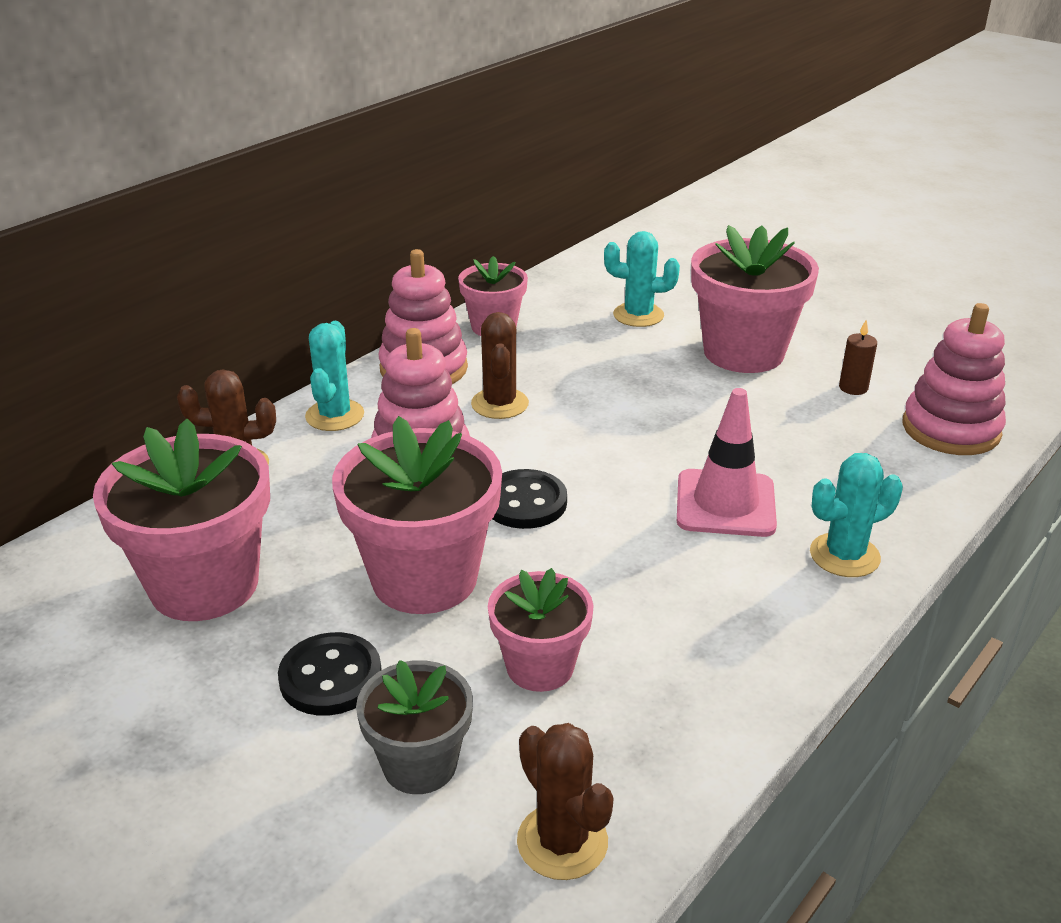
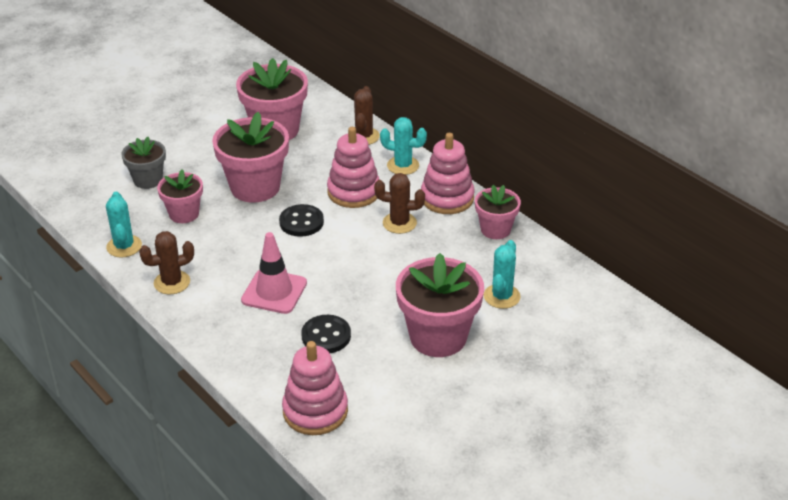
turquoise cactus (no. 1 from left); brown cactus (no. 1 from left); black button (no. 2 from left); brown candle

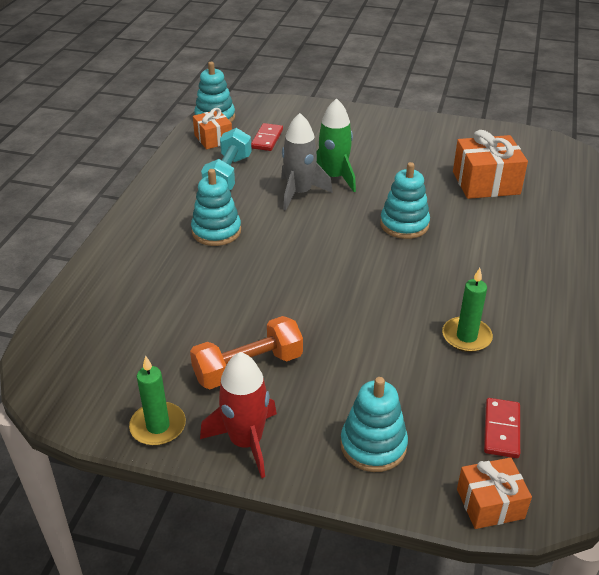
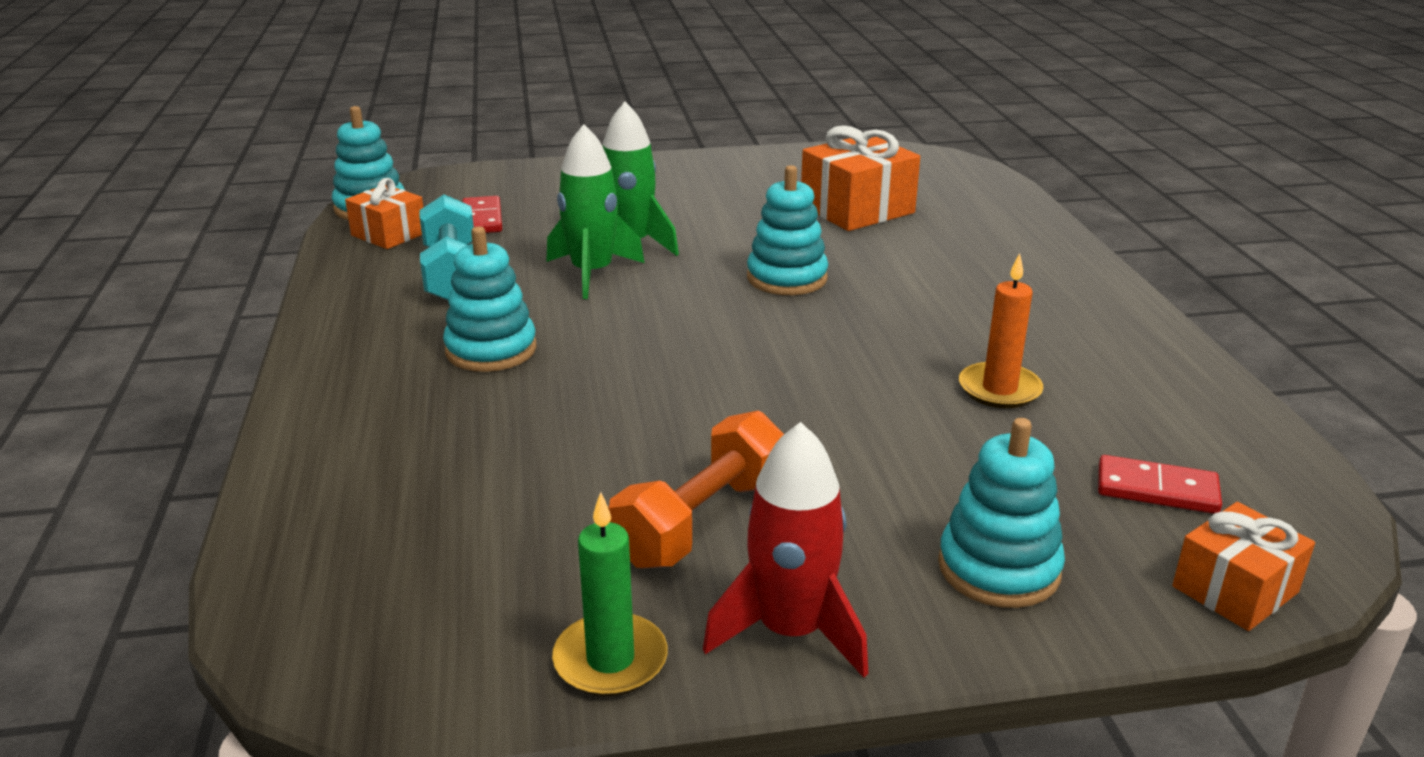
green rocket (no. 1 from left); orange candle; red domino (no. 2 from left)

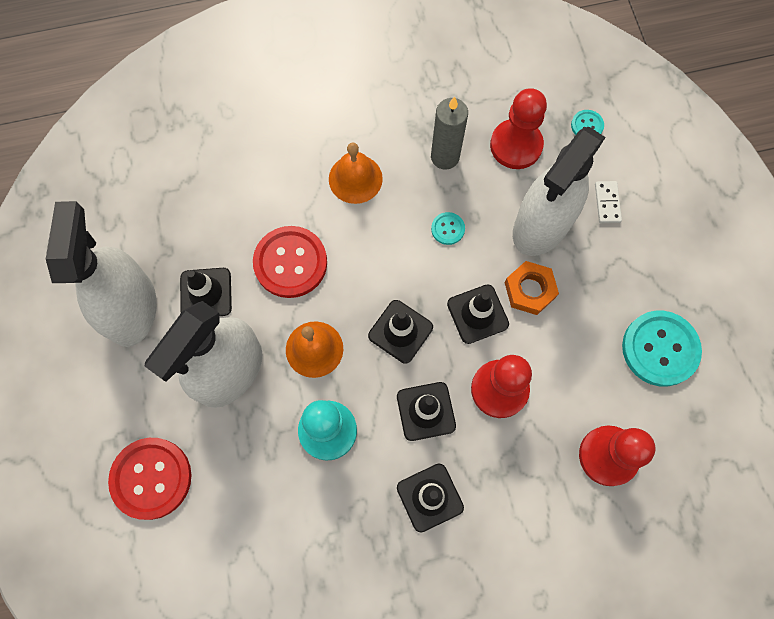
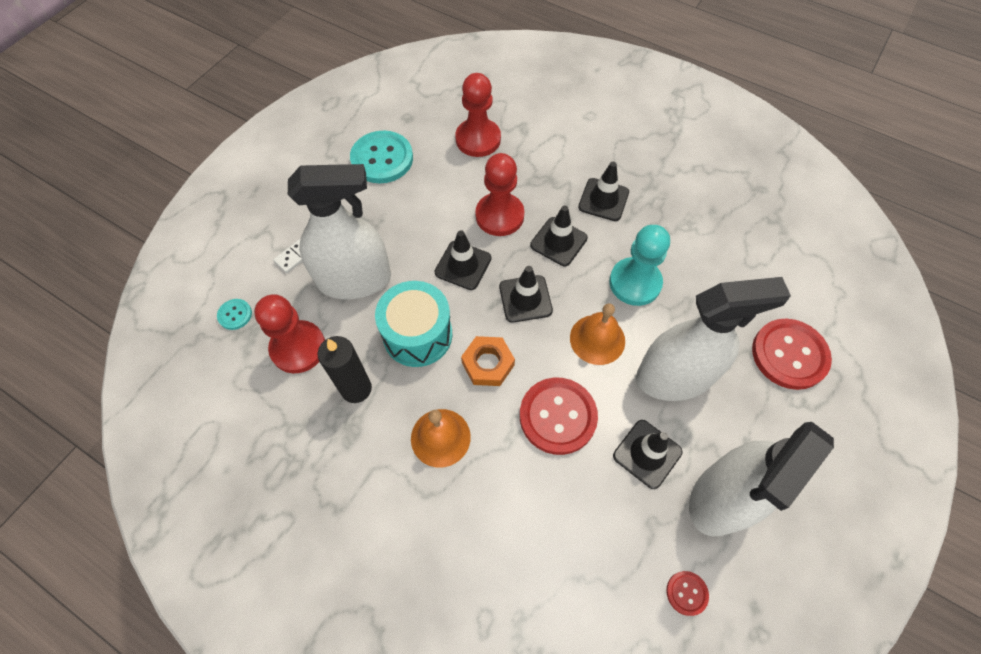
black candle; turquoise drum; orange nut; red button (no. 2 from left)

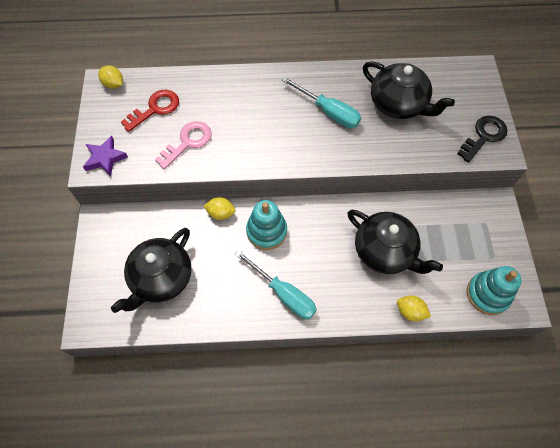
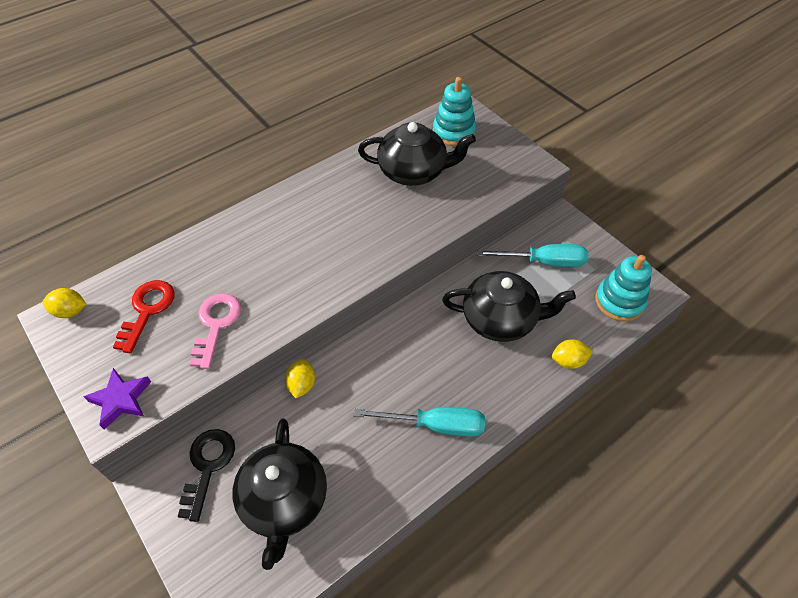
black key; yellow lemon (no. 2 from left); turquoise stacking toy (no. 1 from left); turquoise screwdriver (no. 2 from left)

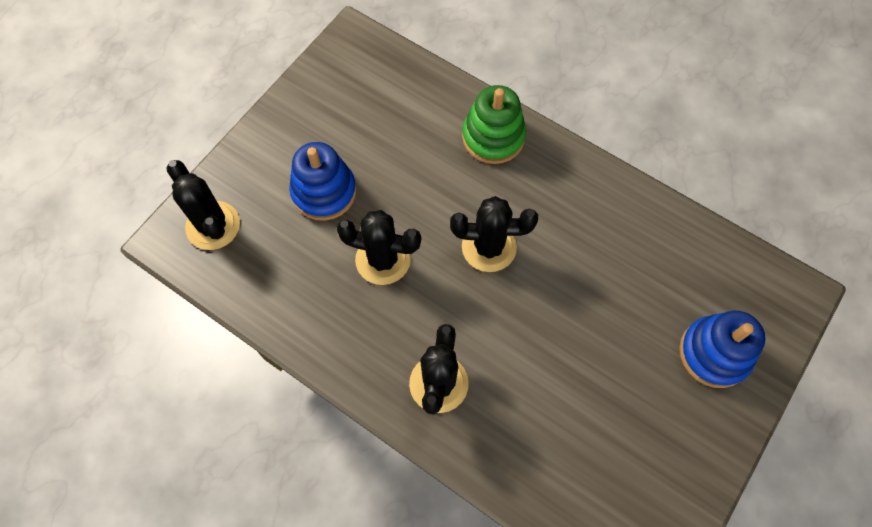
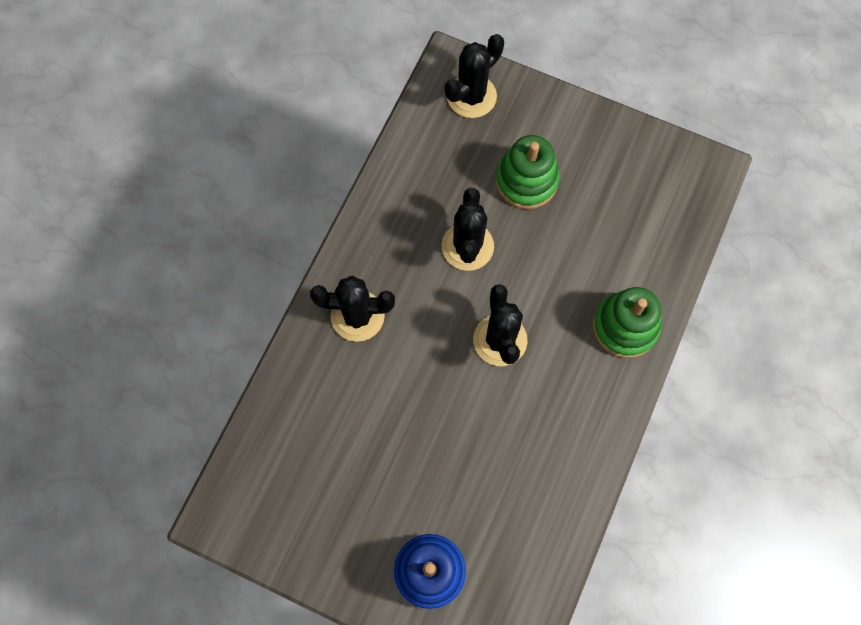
green stacking toy (no. 1 from left)

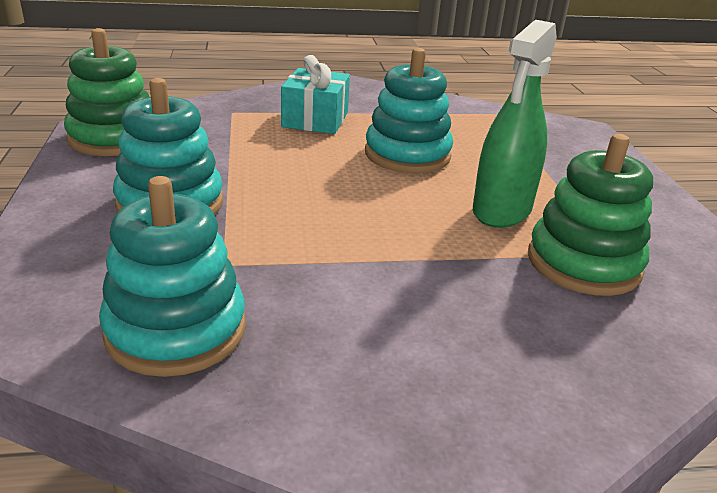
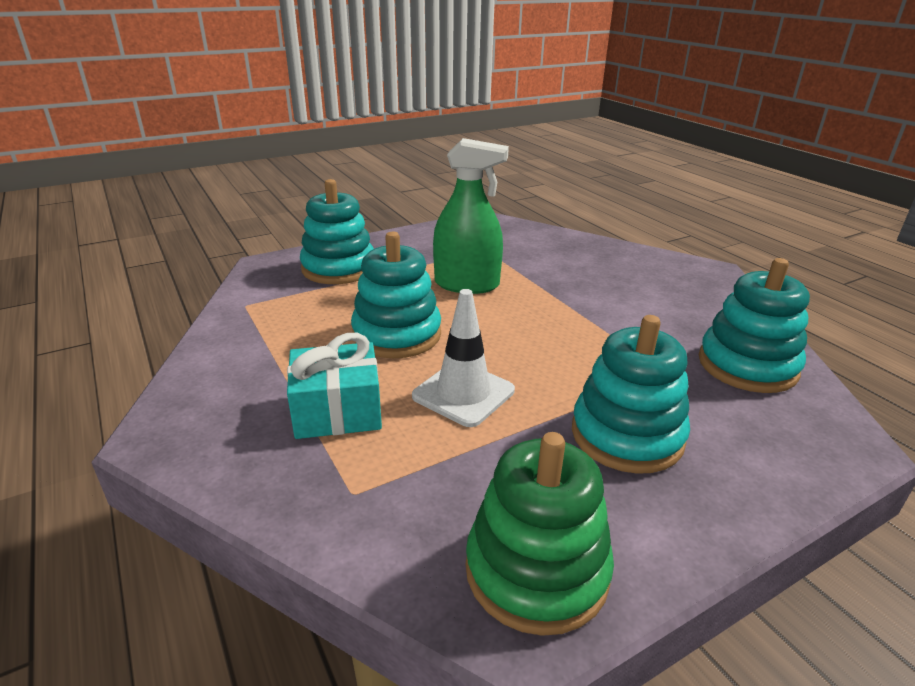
turquoise stacking toy (no. 1 from left); white traffic cone; green stacking toy (no. 2 from left in the first image)

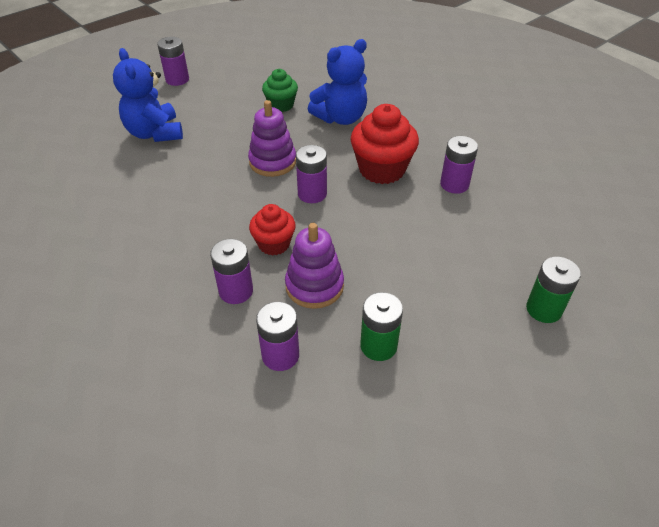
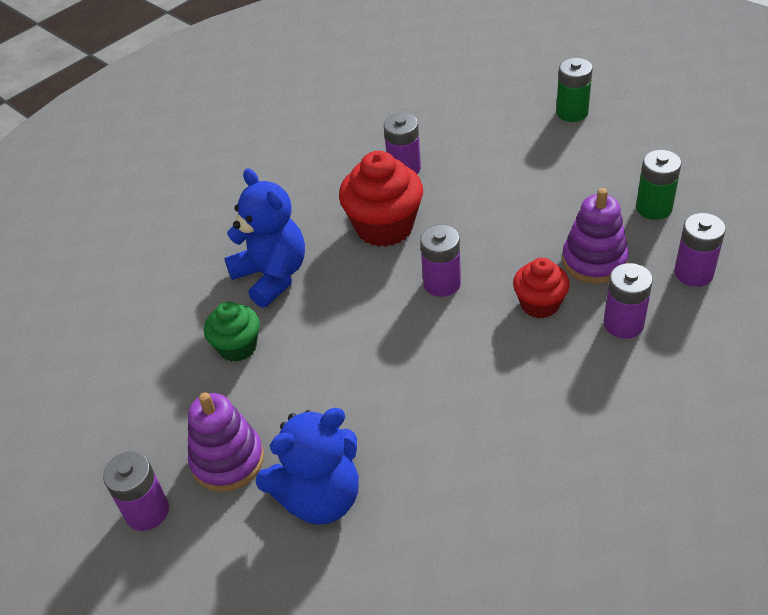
purple stacking toy (no. 1 from left)

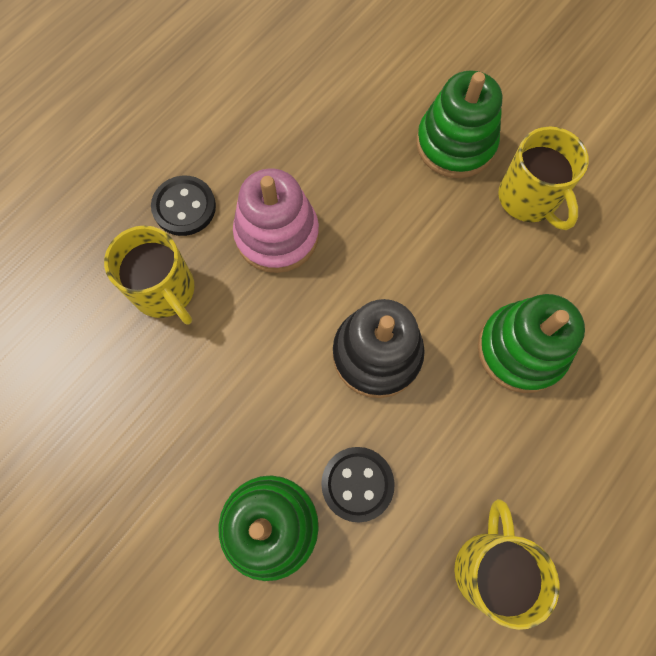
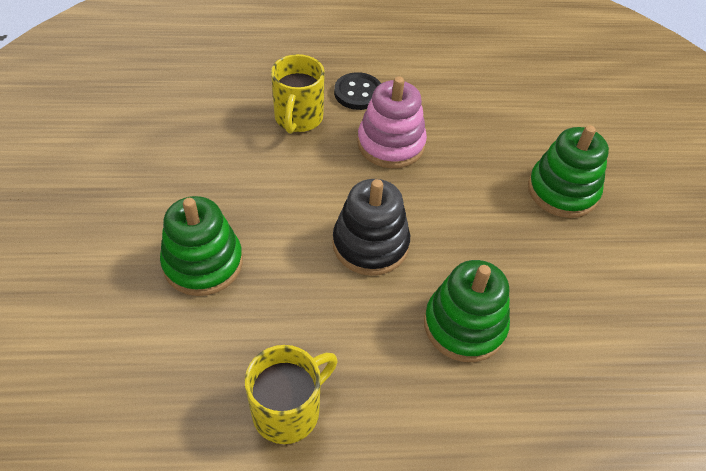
black button (no. 2 from left in the first image); yellow mug (no. 3 from left in the first image)

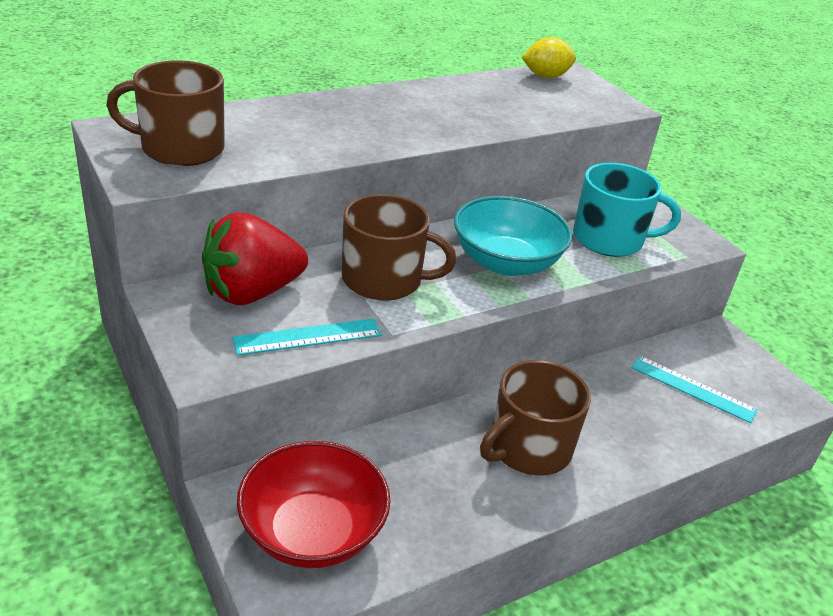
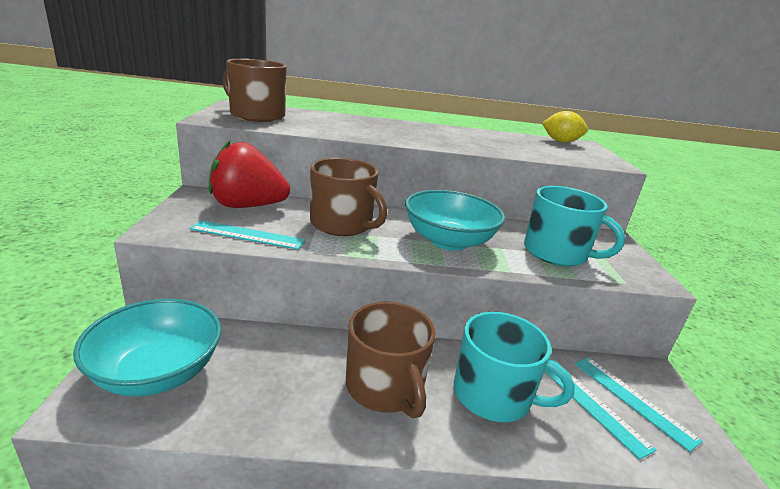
turquoise bowl (no. 1 from left); brown mug (no. 3 from left); turquoise mug (no. 1 from left); turquoise ruler (no. 3 from left)

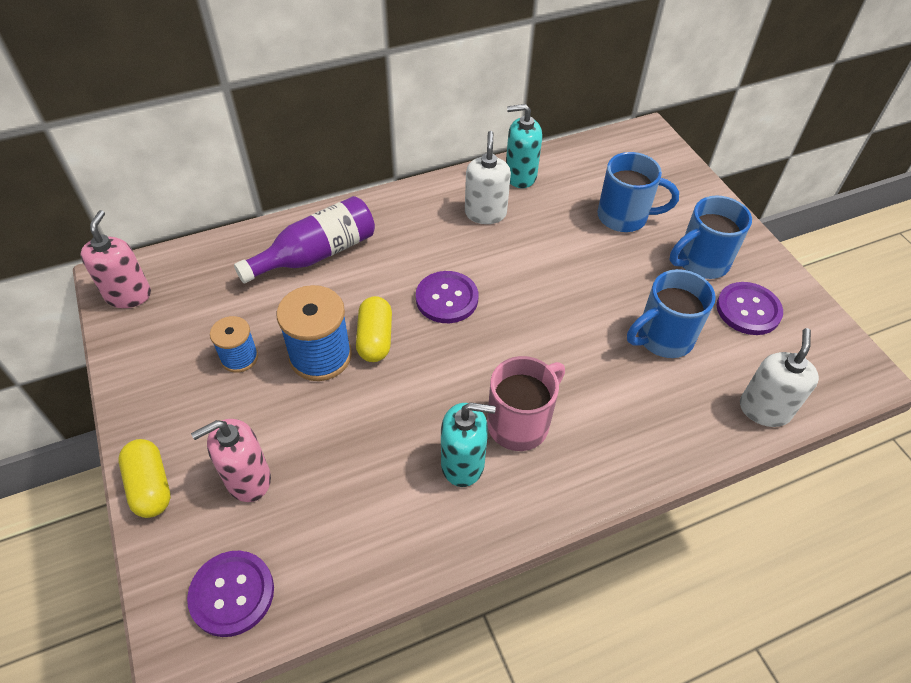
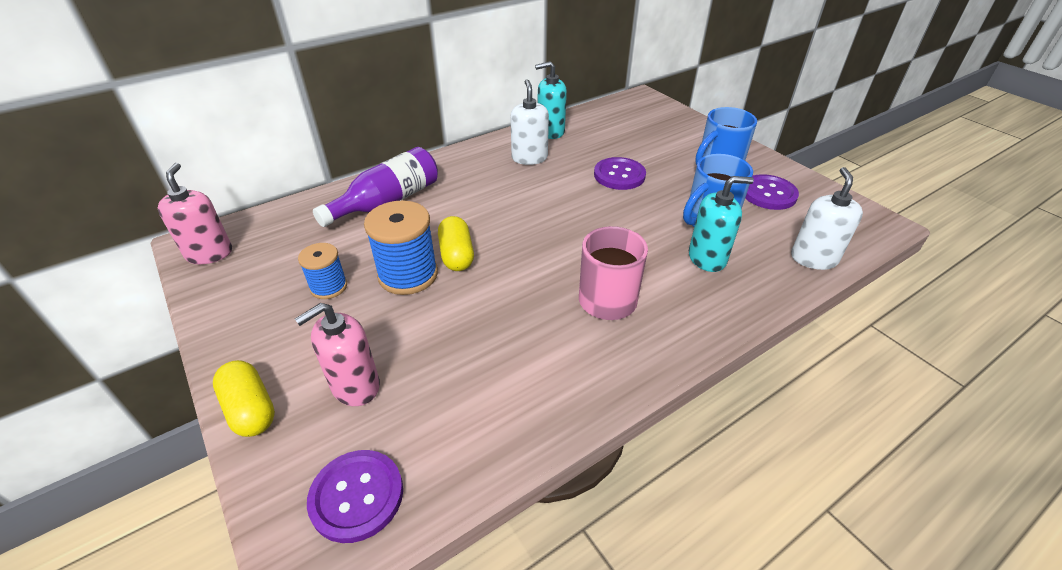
purple button (no. 2 from left); turquoise soap dispenser (no. 2 from left); blue mug (no. 1 from left in the first image)

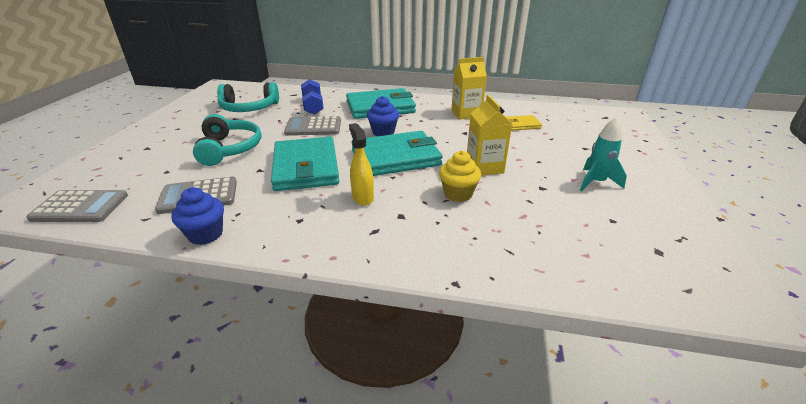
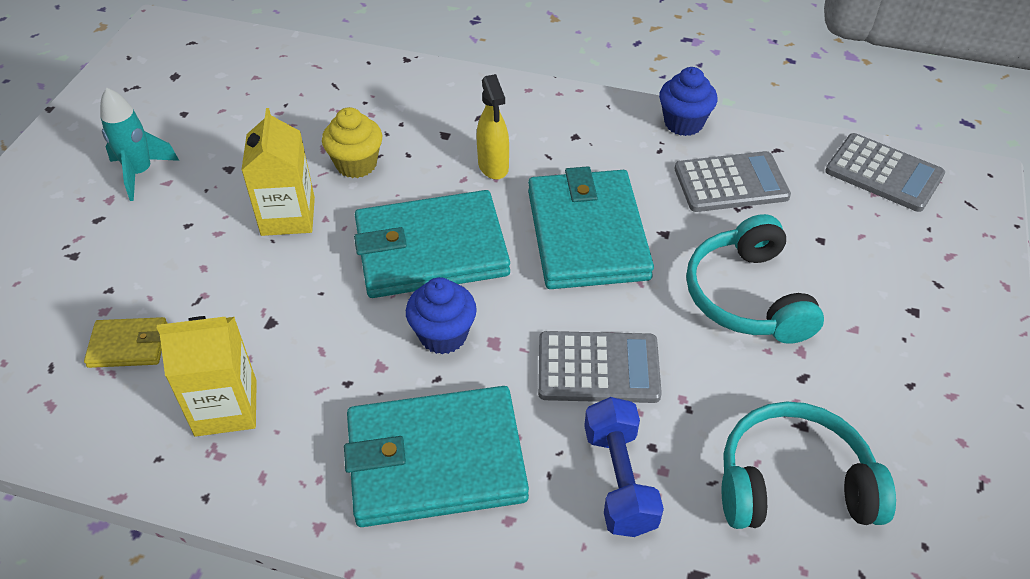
grey calculator (no. 3 from left)

